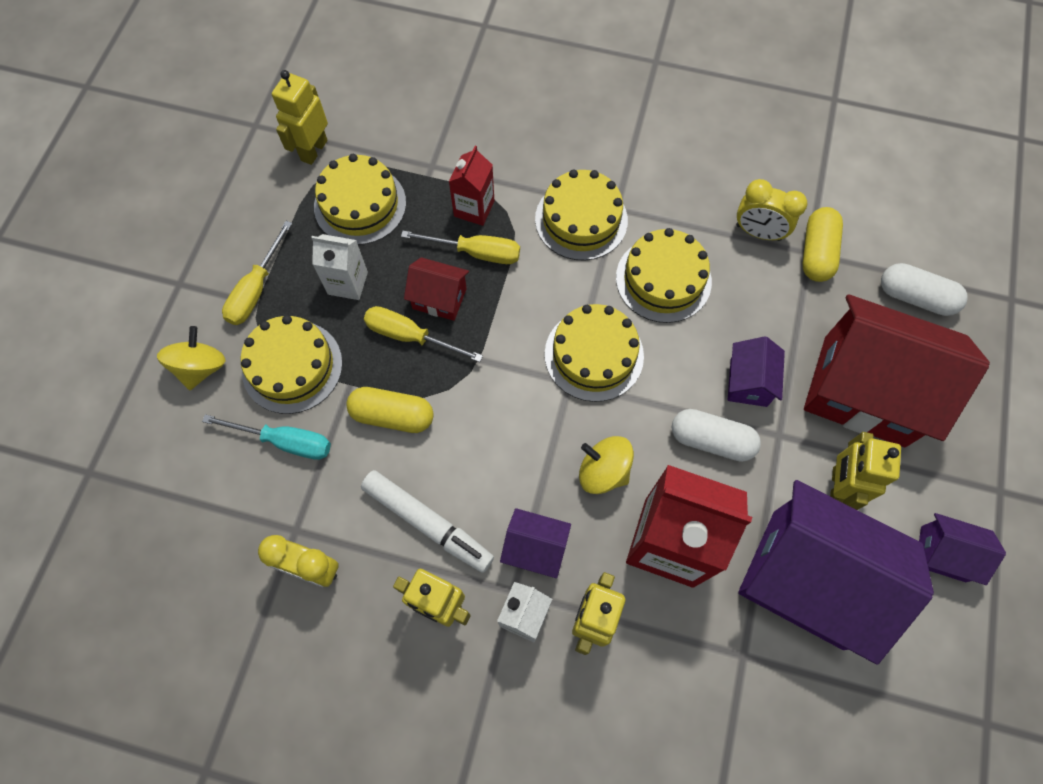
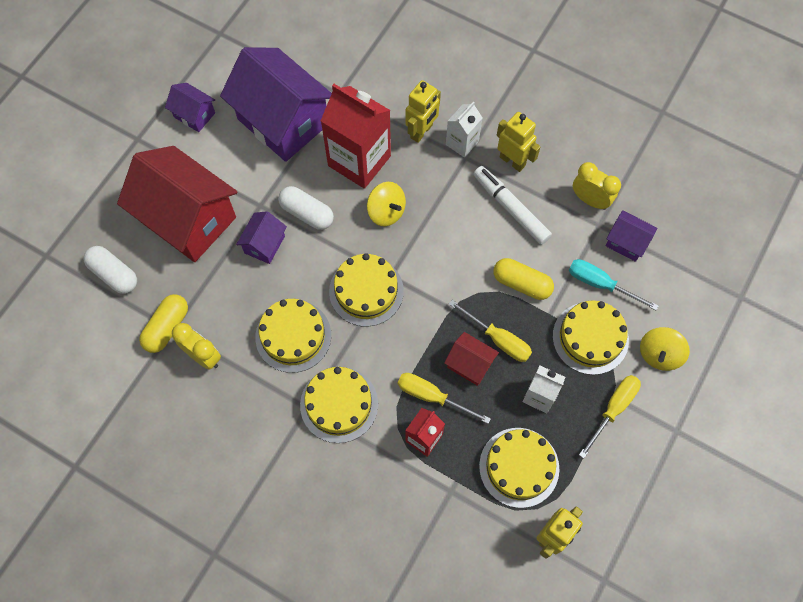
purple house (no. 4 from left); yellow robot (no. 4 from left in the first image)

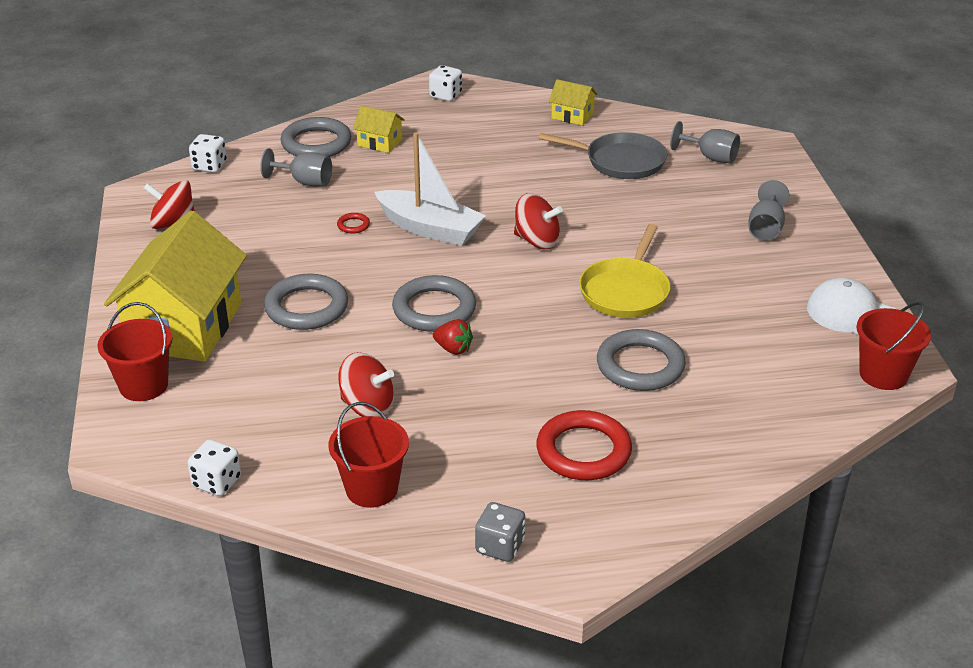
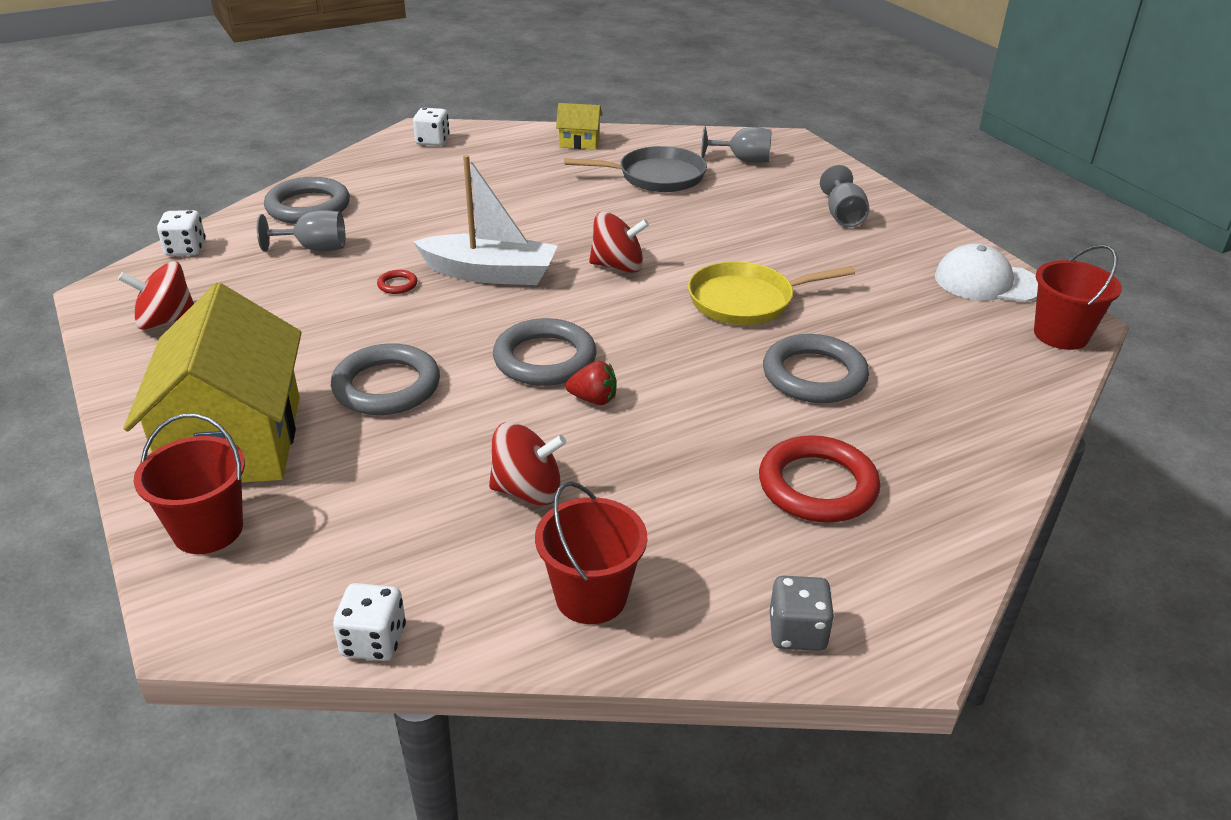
yellow pan; yellow house (no. 2 from left in the first image)

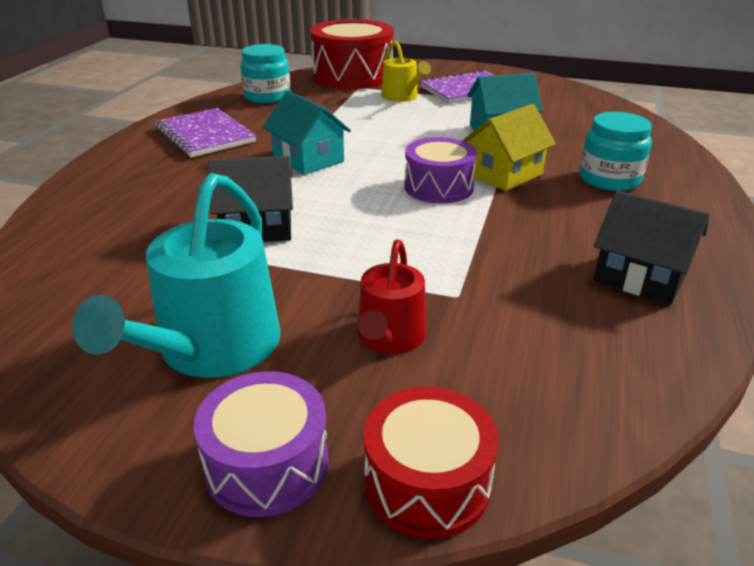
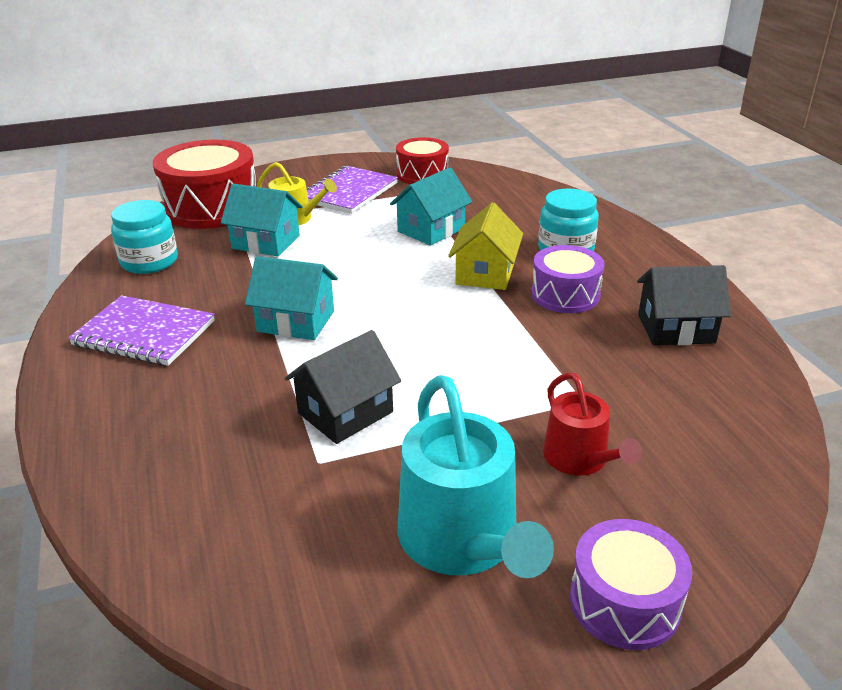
turquoise house (no. 1 from left); red drum (no. 2 from left); purple drum (no. 1 from left)

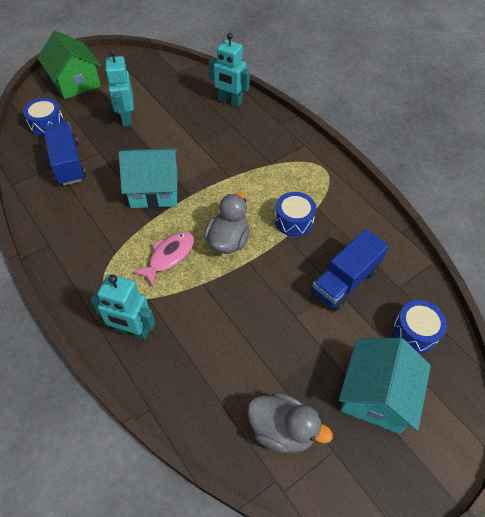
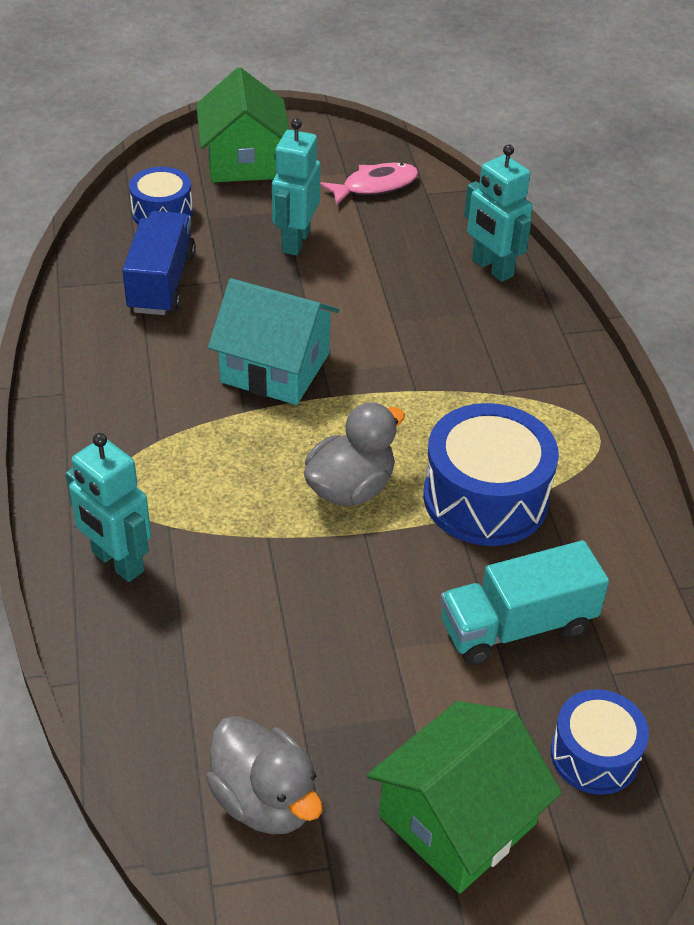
pink fish; green house (no. 2 from left); blue drum (no. 2 from left); turquoise truck

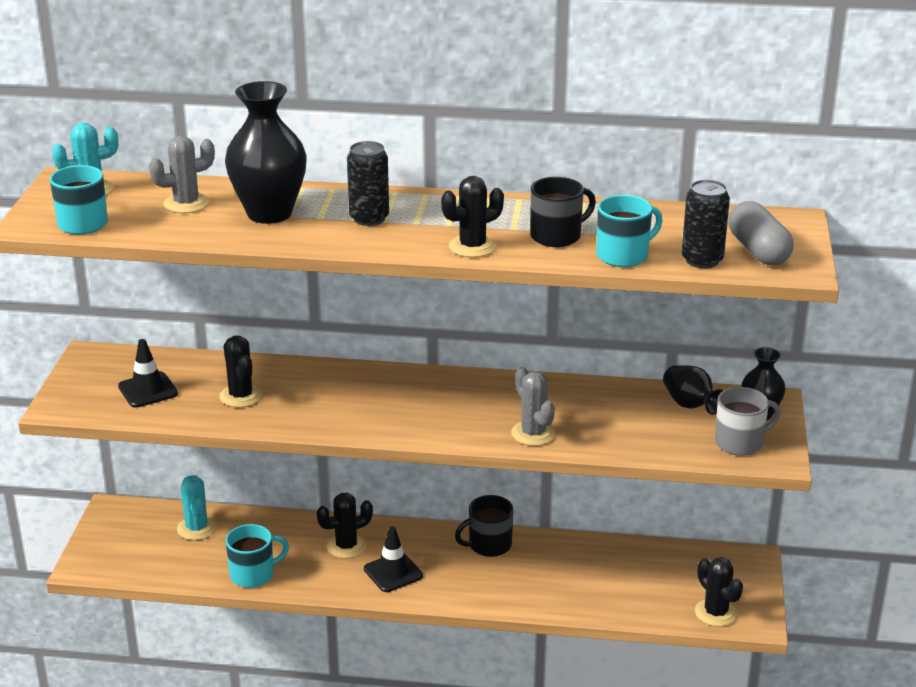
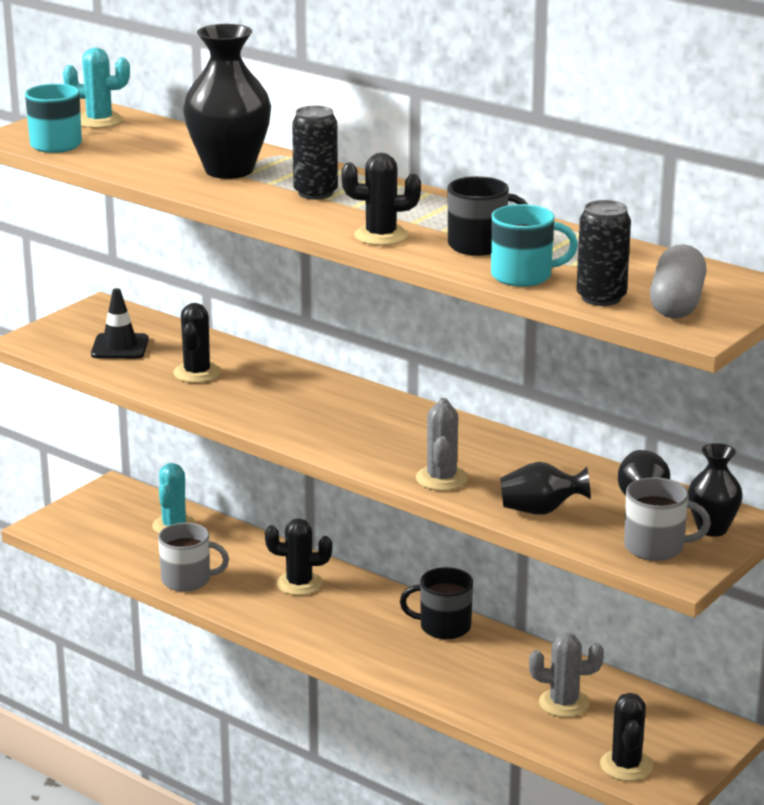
grey mug (no. 1 from left); black vase (no. 2 from left); grey cactus (no. 2 from left); black traffic cone (no. 2 from left in the first image)

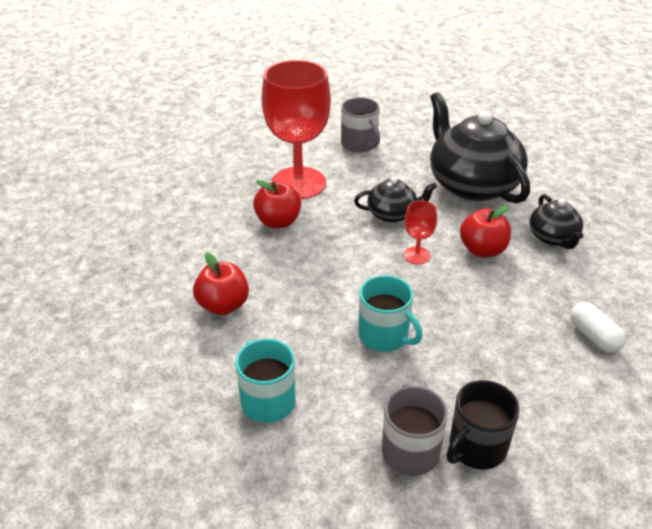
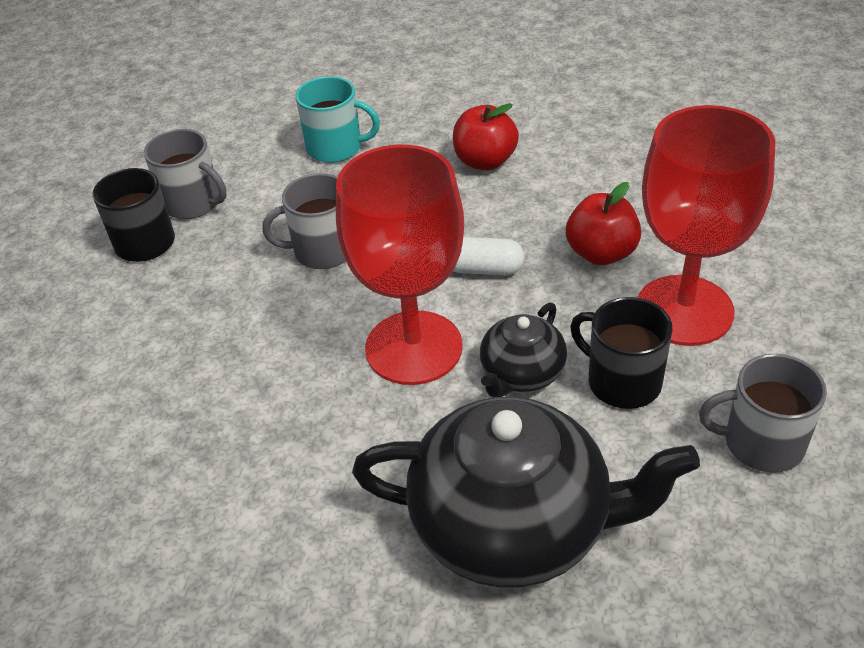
grey mug (no. 2 from left); red goblet (no. 1 from left); white capsule; black mug (no. 2 from left); red apple (no. 3 from left in the first image); black teapot (no. 3 from left in the first image)

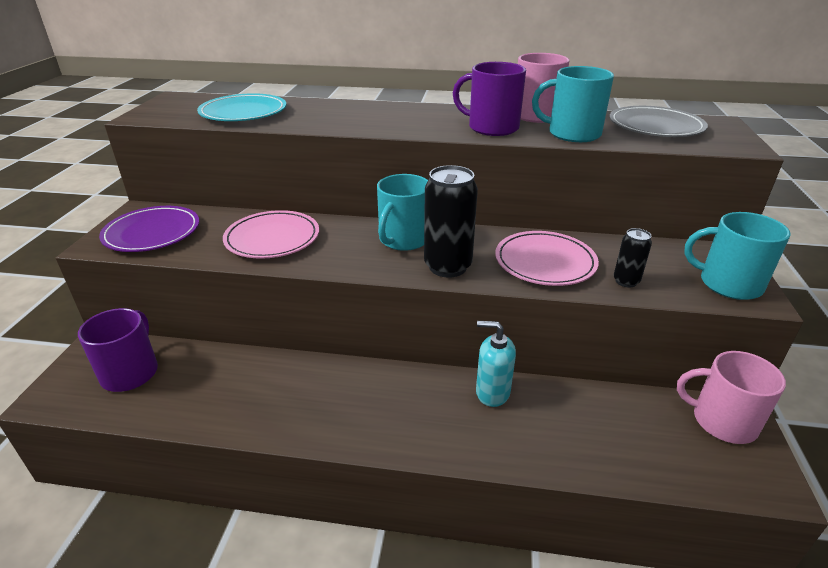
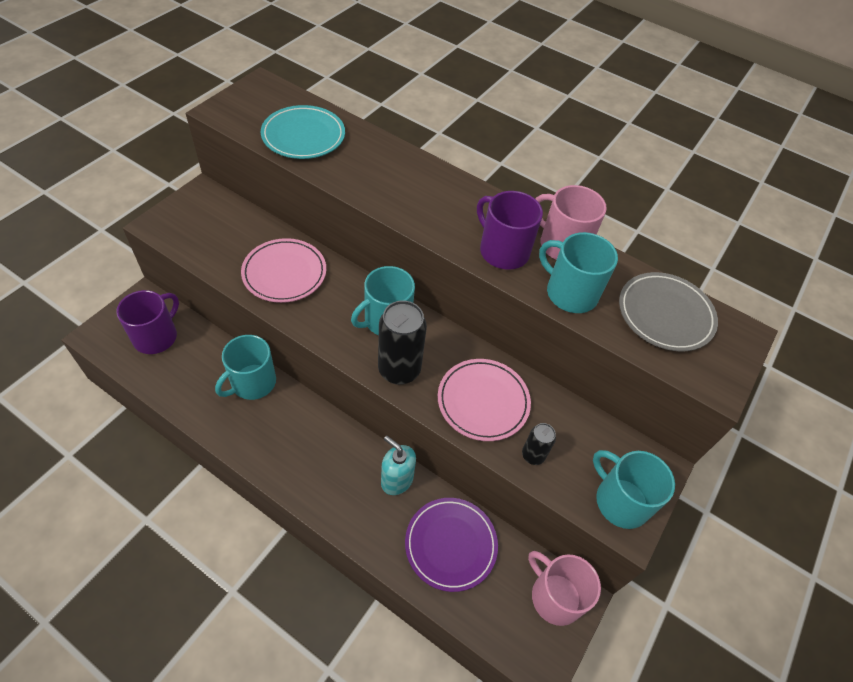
turquoise mug (no. 1 from left); purple plate

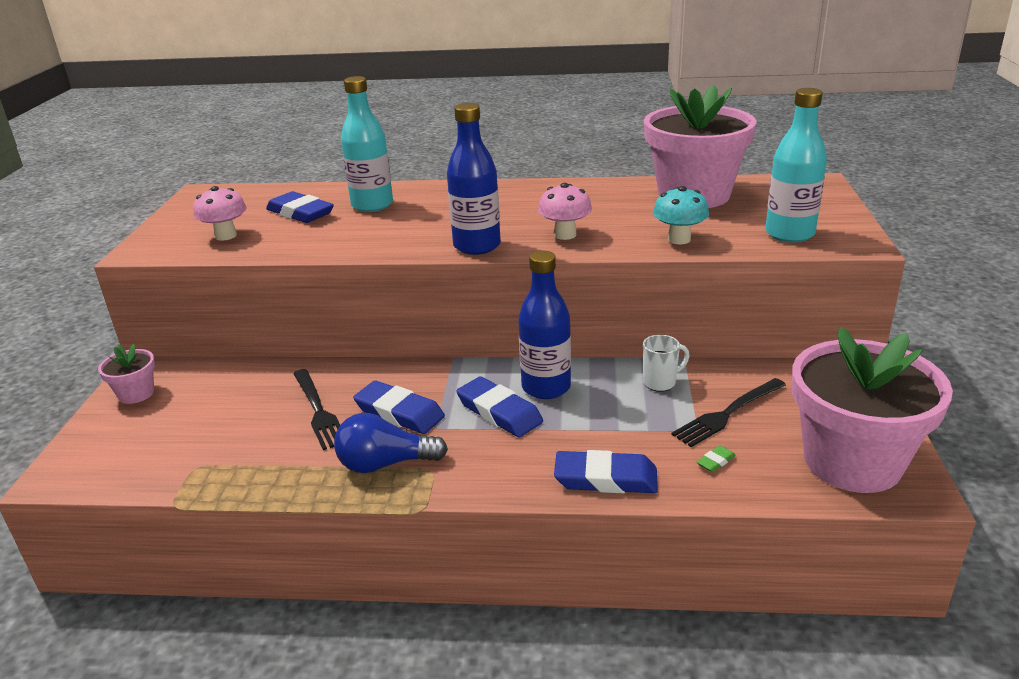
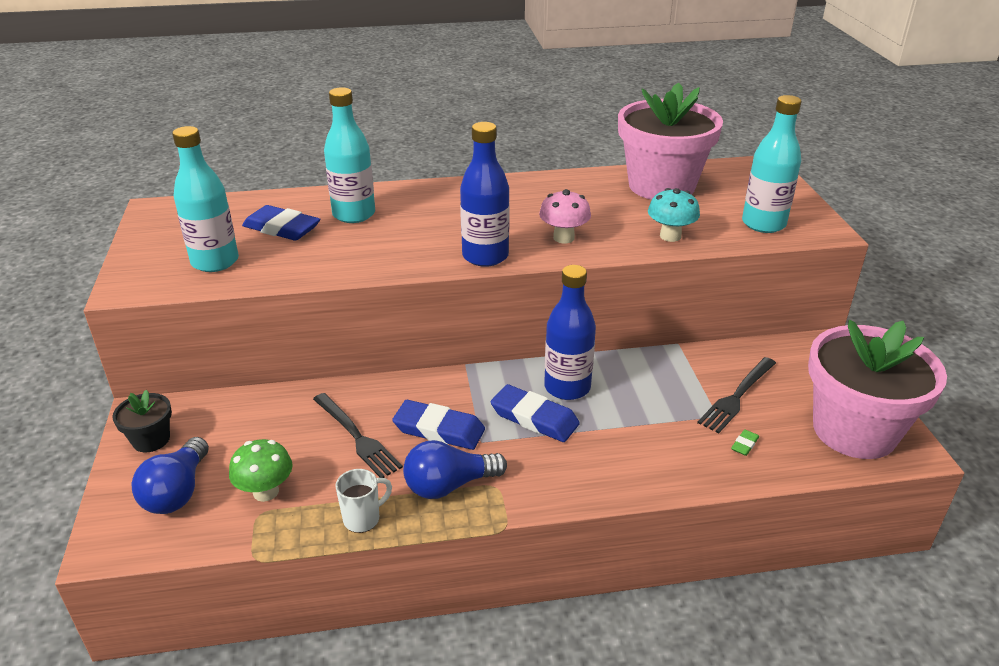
black flower pot; blue light bulb (no. 1 from left); turquoise bottle (no. 1 from left); green mushroom; white mug; blue eraser (no. 4 from left in the first image)

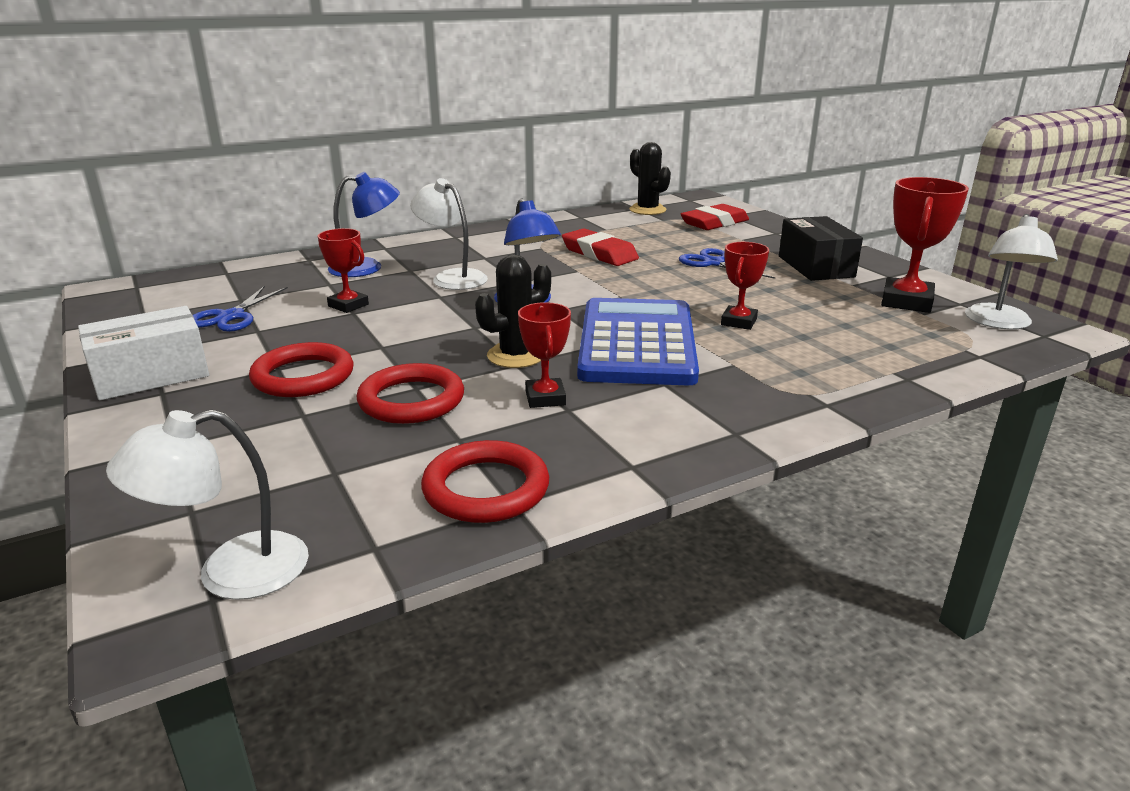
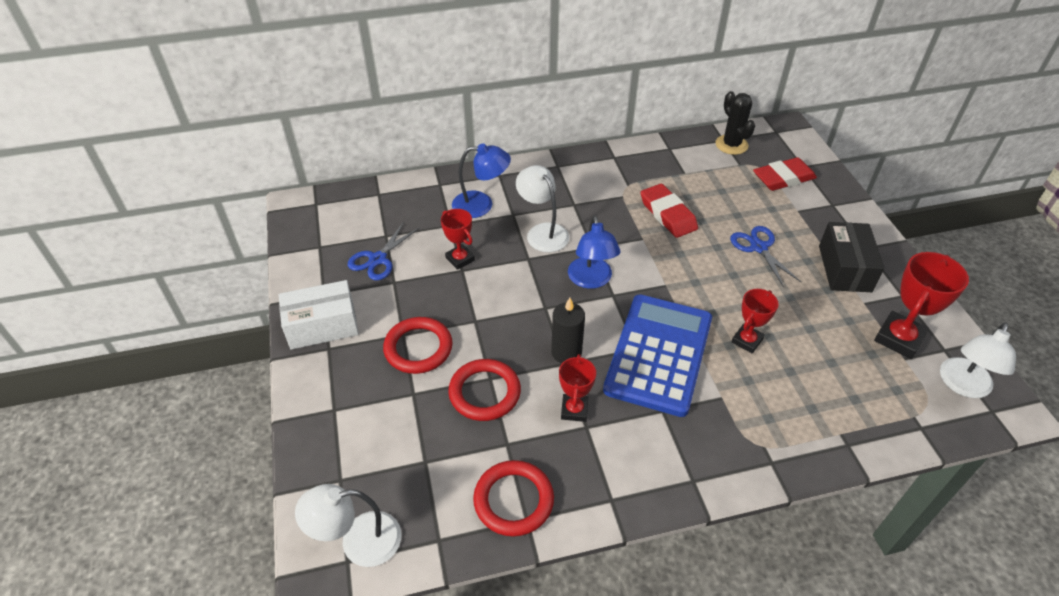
black candle

